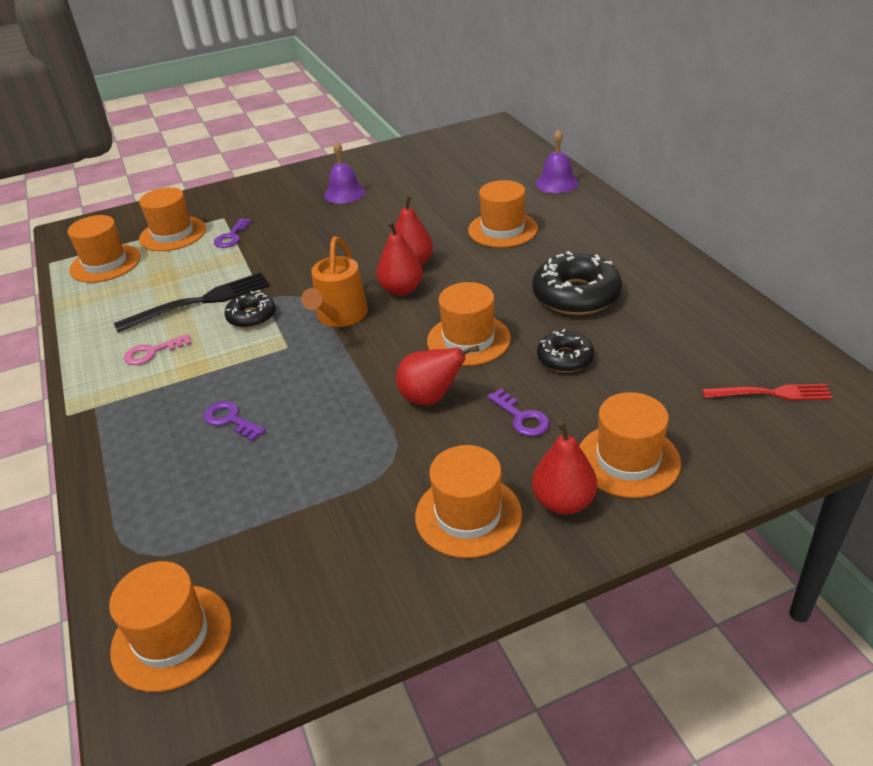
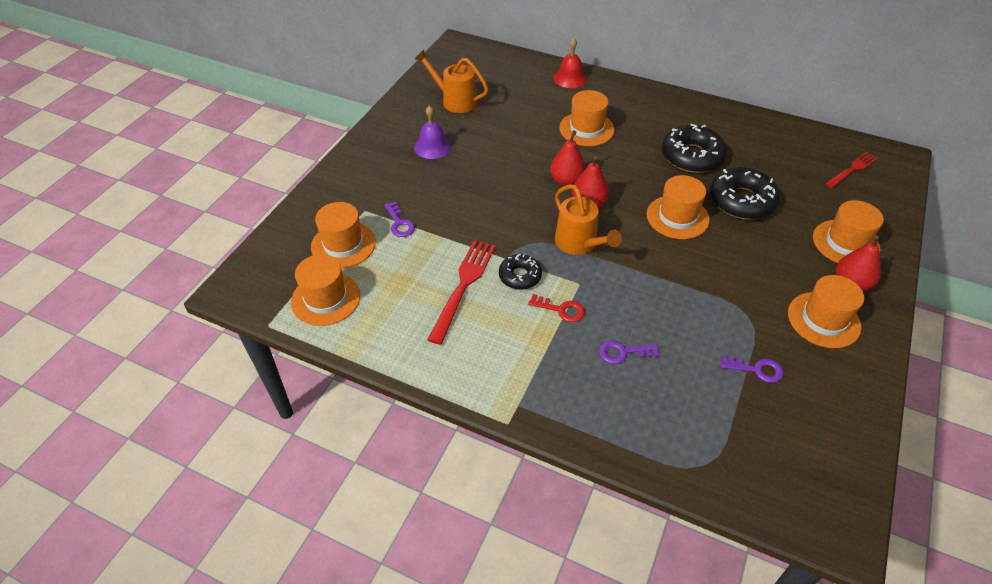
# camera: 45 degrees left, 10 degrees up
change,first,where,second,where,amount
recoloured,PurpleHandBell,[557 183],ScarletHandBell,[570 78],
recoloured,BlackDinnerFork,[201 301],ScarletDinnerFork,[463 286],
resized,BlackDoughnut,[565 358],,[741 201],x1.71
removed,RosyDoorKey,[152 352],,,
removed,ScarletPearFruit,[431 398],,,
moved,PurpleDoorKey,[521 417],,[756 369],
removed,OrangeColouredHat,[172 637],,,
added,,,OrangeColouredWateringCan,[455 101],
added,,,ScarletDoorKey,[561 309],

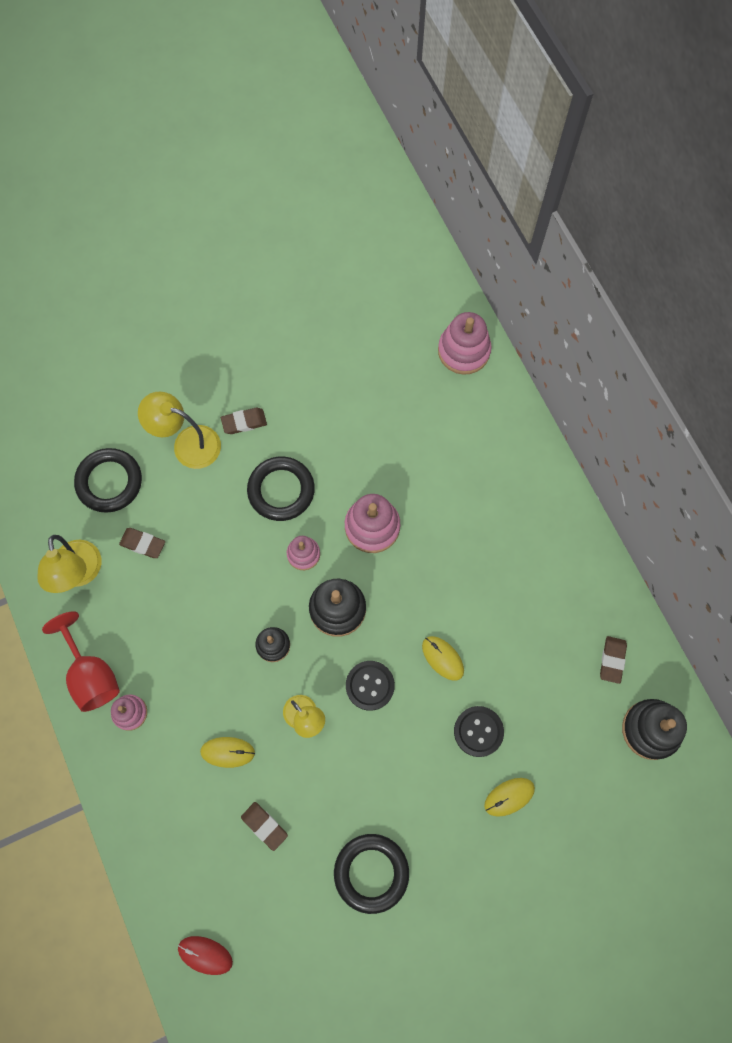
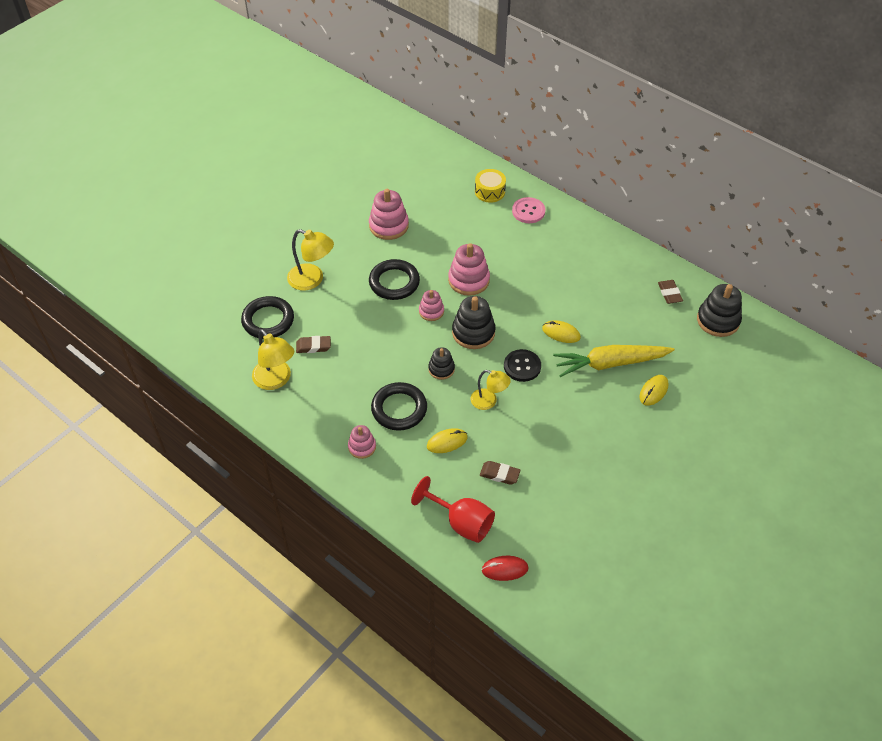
# camera: 25 degrees left, 20 degrees down
change,first,where,second,where,amount
moved,RosyStackingRings,[463 351],,[389 226],
turned,GoldenReadingLamp,[187 443],,[312 280],150 degrees counterclockwise
removed,RussetEraser,[244 422],,,
moved,ScarletChalice,[91 674],,[461 522],
replaced,BlackSewingButton,[478 731],GoldenToyCarrot,[610 363],
moved,BlackHoop,[371 873],,[399 409],
added,,,GoldenDrum,[489 191],
added,,,RosySewingButton,[528 211],

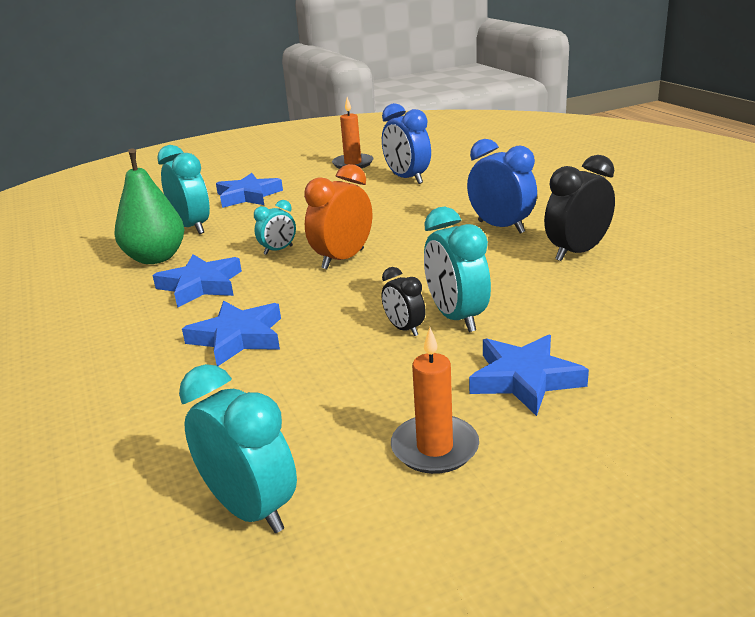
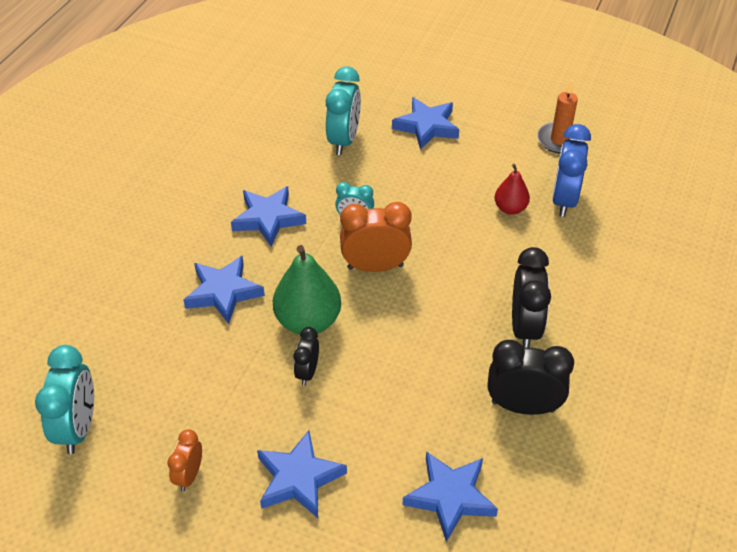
# camera: 45 degrees right, 20 degrees up
change,first,where,second,where,amount
recoloured,CobaltClock,[501 227],BlackClock,[524 328],
moved,LeafGreenPearFruit,[156 258],,[308 321],
removed,TurquoiseClock,[456 318],,,
replaced,OrangeColouredPillarCandle,[435 448],OrangeColouredClock,[189 475],
added,,,ScarletPearFruit,[510 208],
added,,,CobaltFivePointedStar,[450 497],

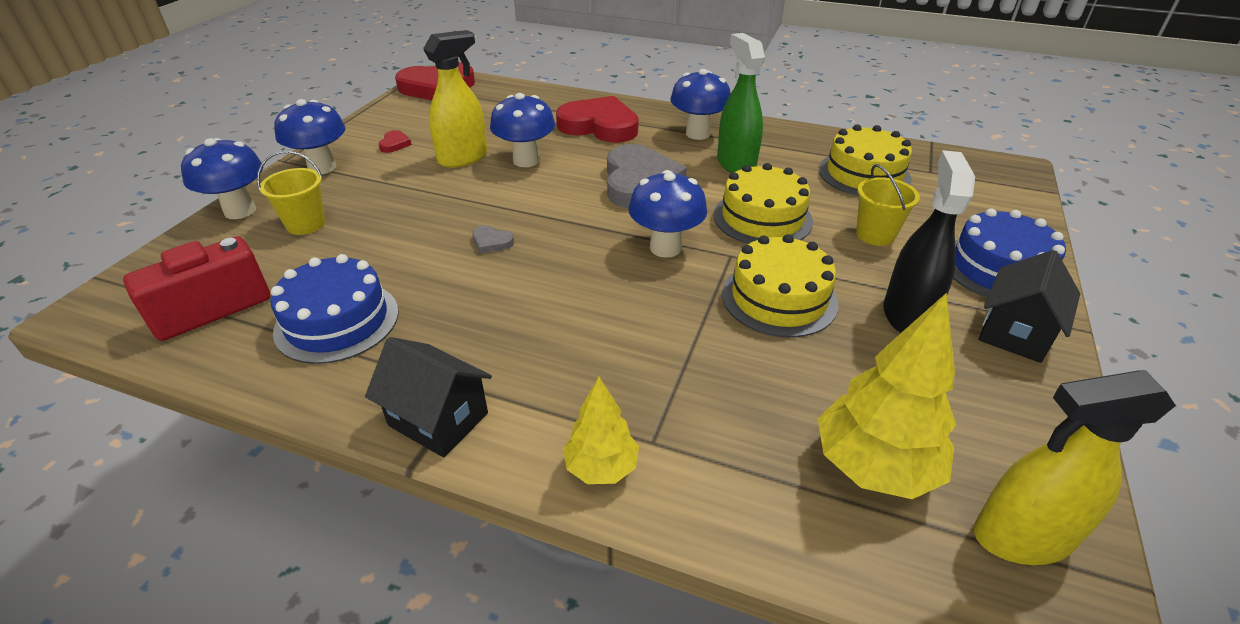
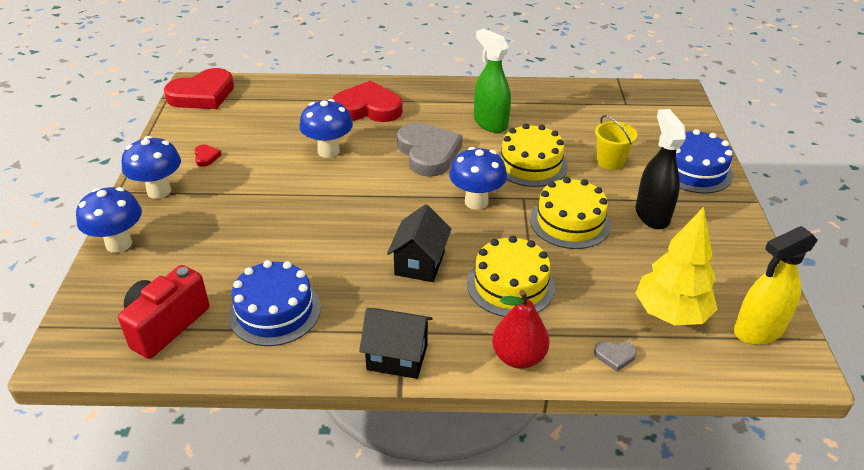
# camera: 20 degrees left, 0 degrees up
change,first,where,second,where,amount
removed,GoldenSprayBottle,[463 158],,,
removed,CobaltMushroom,[697 134],,,
moved,GoldenLayerCake,[864 174],,[510 285],
removed,GoldenPail,[306 224],,,
moved,AshGreyLoveHeart,[491 242],,[614 356],
moved,BlackCottage,[1015 333],,[419 263],
replaced,GoldenFirTree,[601 467],ScarletPearFruit,[518 357],

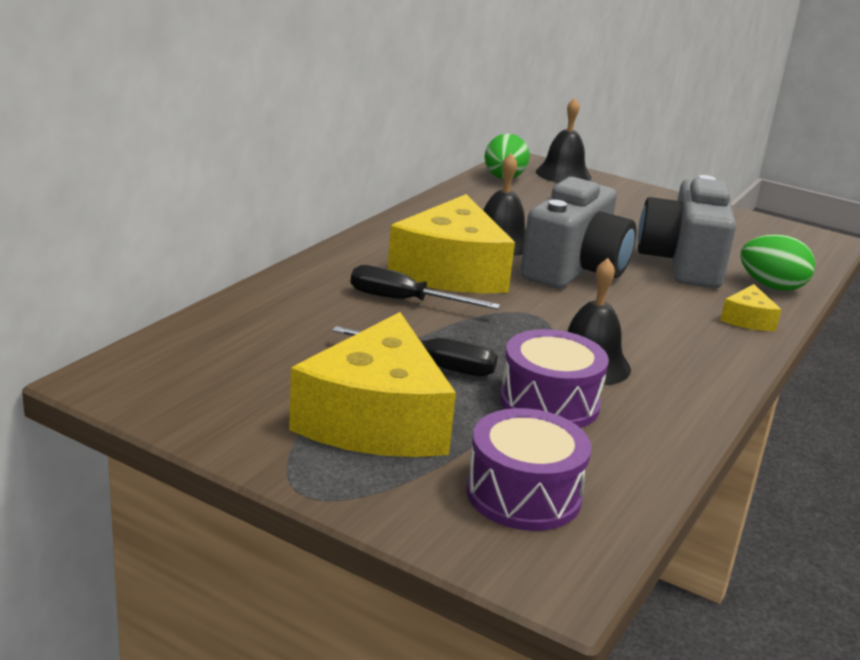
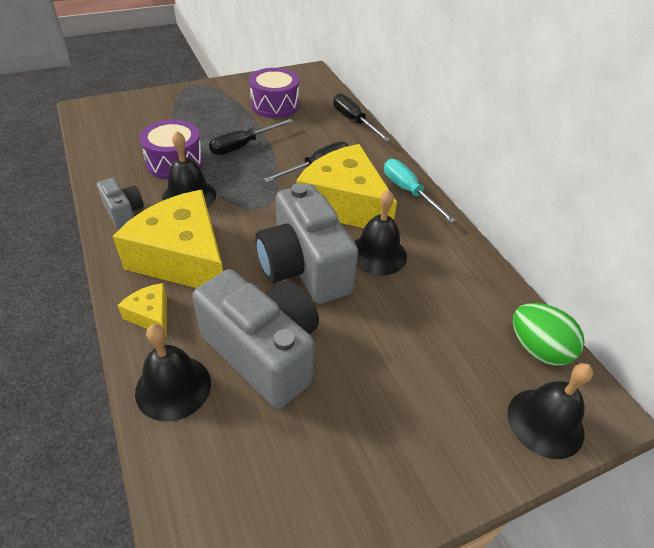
# camera: 125 degrees right, 20 degrees up
change,first,where,second,where,amount
replaced,LeafGreenEggShape,[771 286],BlackHandBell,[173 387],
moved,GoldenPieceOfCheese,[376 420],,[183 258],
moved,PurpleDrum,[523 494],,[275 105],
added,,,BlackFlatScrewdriver,[354 121],
added,,,TurquoiseFlatScrewdriver,[409 192],
added,,,AshGreyPhotoCamera,[124 213],

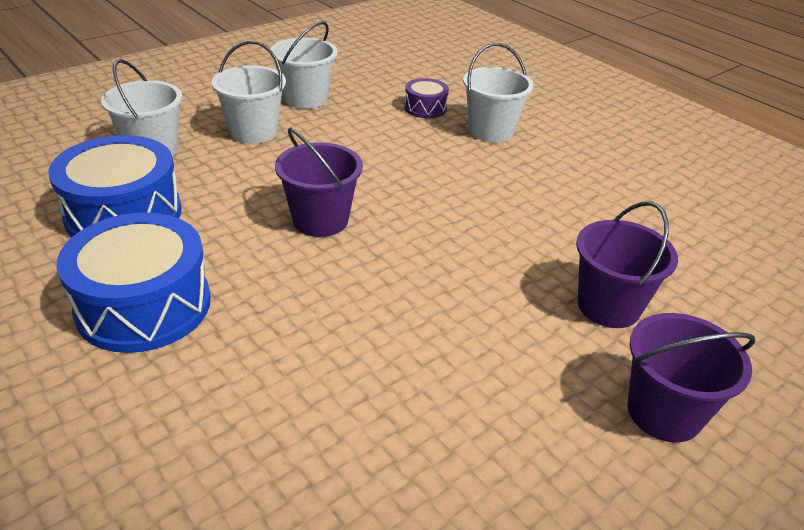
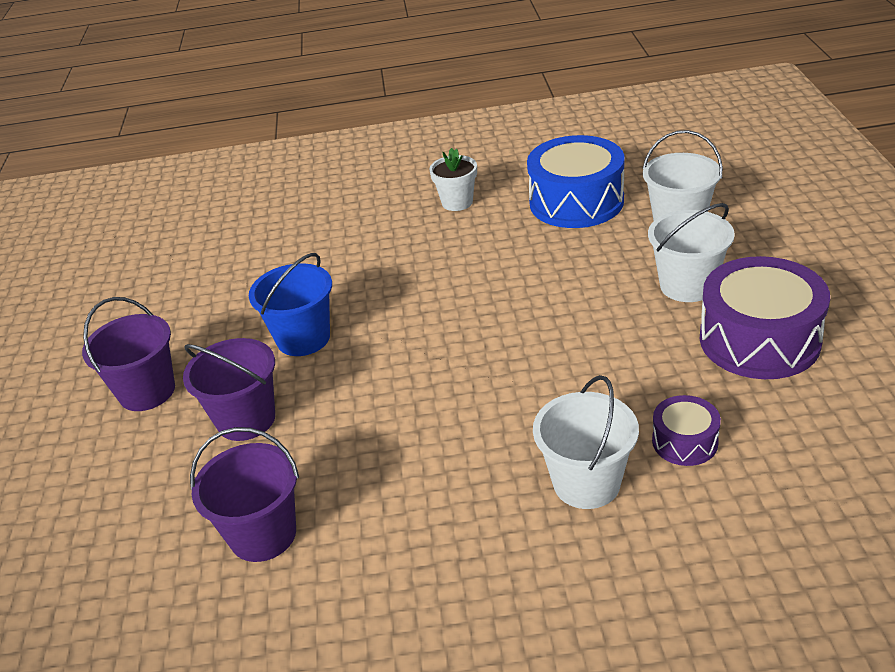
# camera: 130 degrees right, 0 degrees up
change,first,where,second,where,amount
replaced,SnowWhitePail,[305 99],PurpleDrum,[759 340],
moved,PurplePail,[320 220],,[263 534],
replaced,CobaltDrum,[144 305],SnowWhitePottedPlant,[457 202],
added,,,CobaltPail,[303 338],

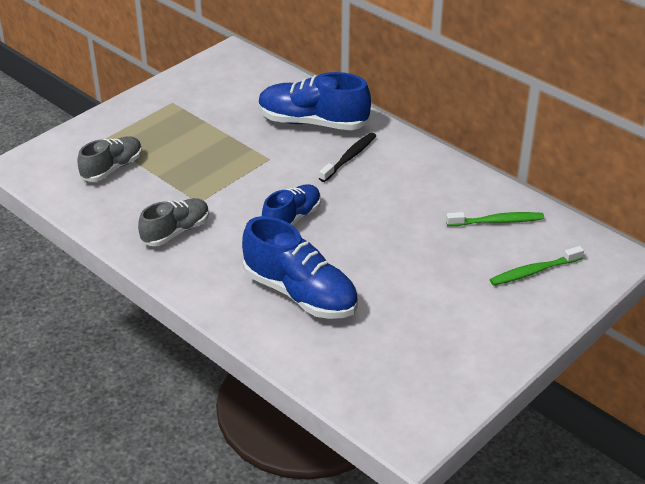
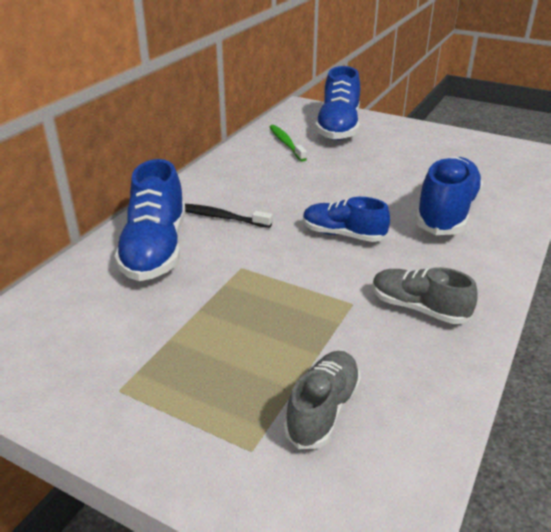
# camera: 105 degrees left, 5 degrees down
change,first,where,second,where,amount
turned,AshGreyShoe,[112 168],,[323 409],90 degrees clockwise
replaced,LeafGreenToothbrush,[534 271],CobaltShoe,[338 128],

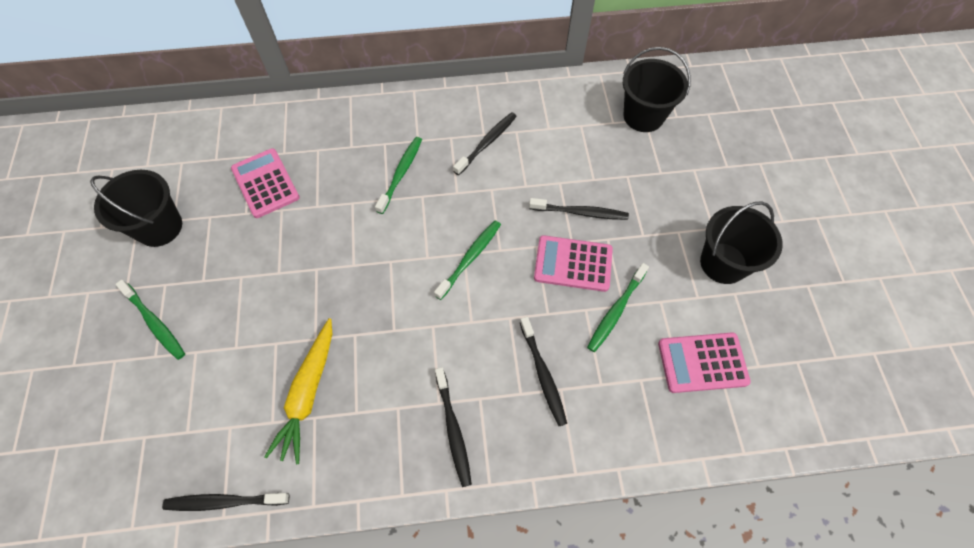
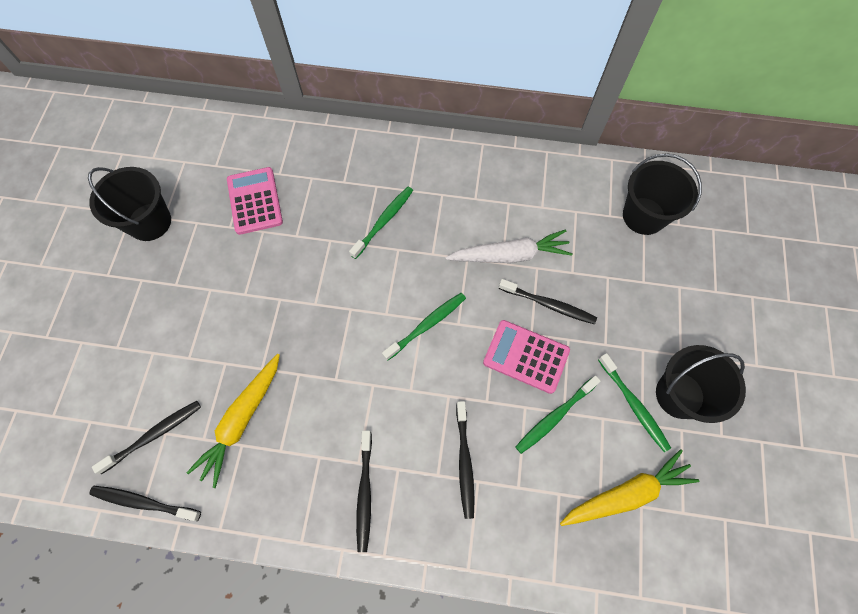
# camera: 15 degrees right, 5 degrees up
change,first,where,second,where,amount
moved,BlackToothbrush,[486 143],,[153 435],
moved,LeafGreenToothbrush,[154 322],,[633 404],
replaced,RosyAddingMachine,[702 363],GoldenToyCarrot,[626 493],
added,,,SnowWhiteToyCarrot,[510 255],

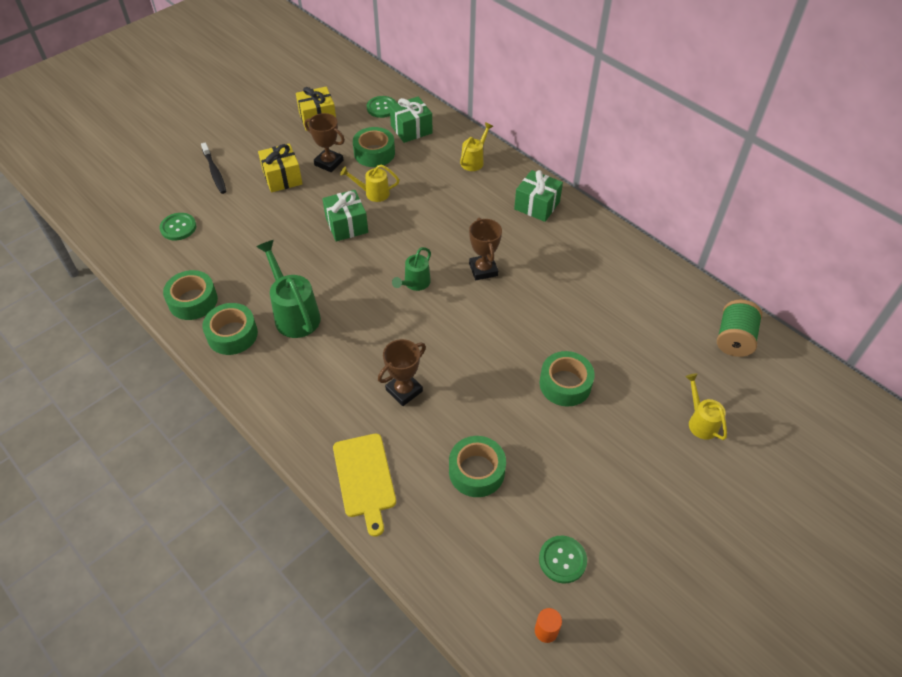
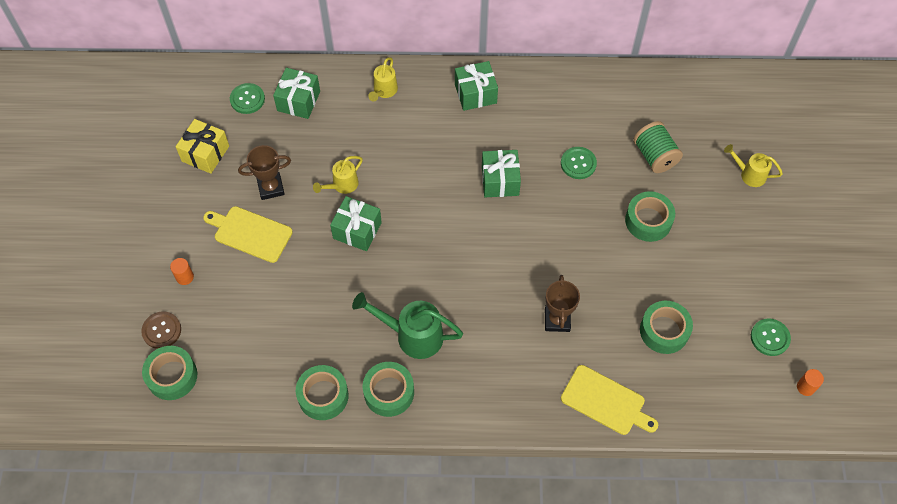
# camera: 45 degrees left, 10 degrees up
change,first,where,second,where,amount
turned,GoldenWateringCan,[474 161],,[384 91],150 degrees counterclockwise
moved,LeafGreenStickyTape,[374 153],,[172 376],
replaced,BlackToothbrush,[214 172],OrangeColouredSolidCylinder,[185 277],
replaced,GoldenPresent,[282 178],GoldenCuttingBoard,[250 233],
moved,LeafGreenSewingButton,[178 227],,[578 163],
replaced,RussetPrizeCup,[483 269],LeafGreenPresent,[500 181],
removed,LeafGreenWateringCan,[415 283],,,
moved,LeafGreenBobbin,[734 339],,[655 156],
added,,,RussetSewingButton,[161 330],

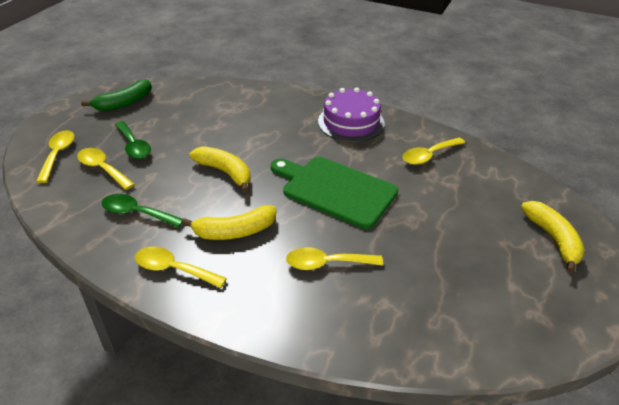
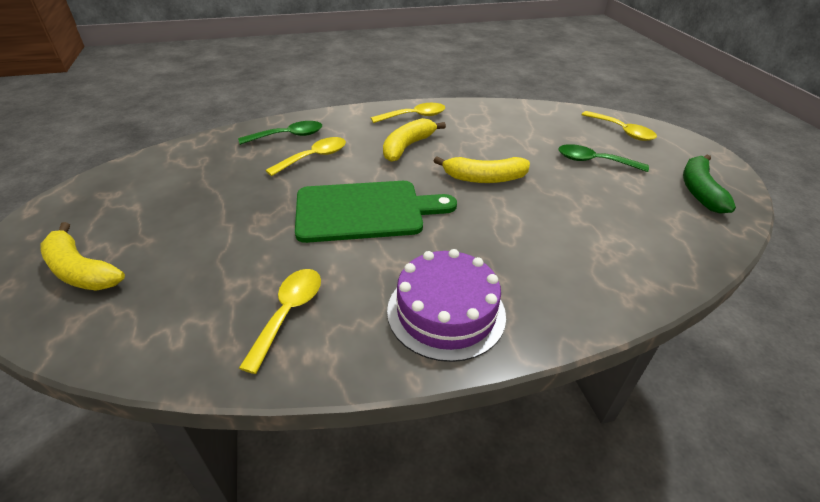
# camera: 140 degrees right, 0 degrees up
change,first,where,second,where,amount
removed,GoldenTablespoon,[102 168],,,
moved,LeafGreenTablespoon,[136 213],,[288 136],

